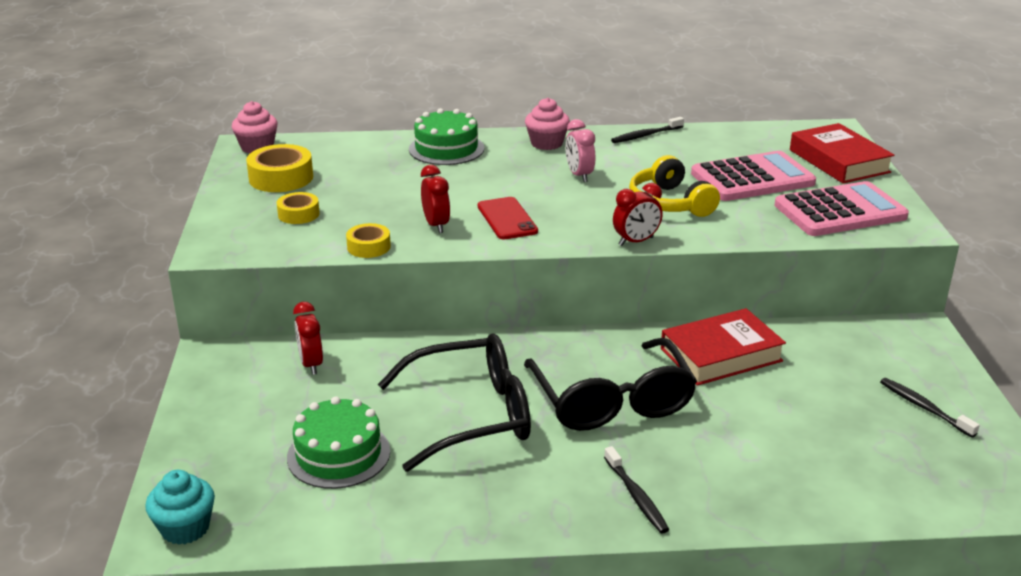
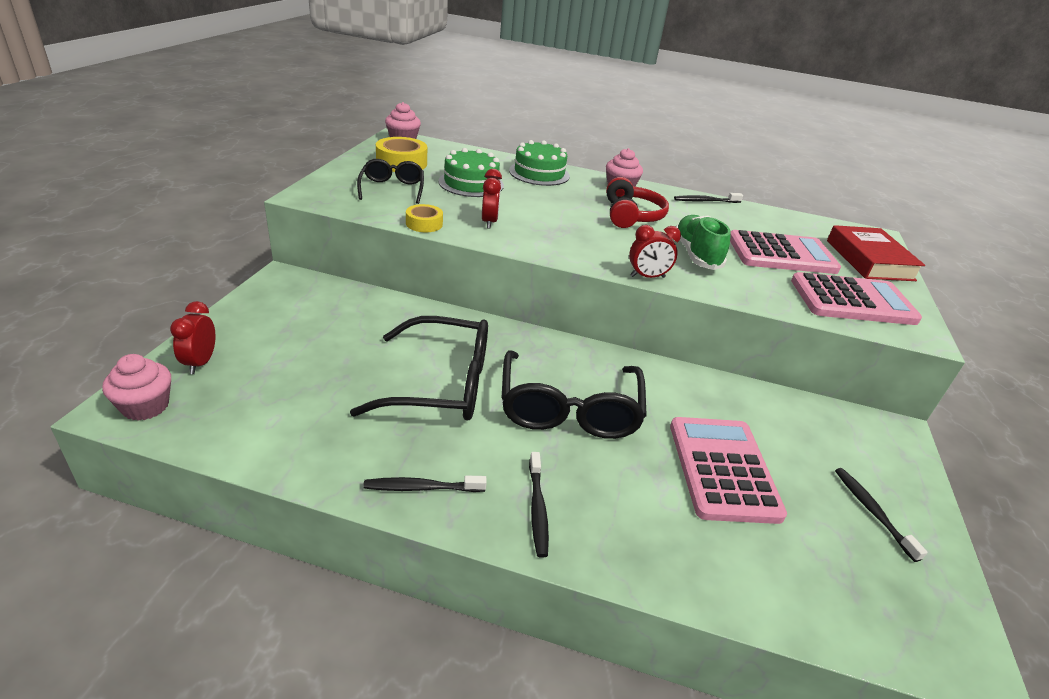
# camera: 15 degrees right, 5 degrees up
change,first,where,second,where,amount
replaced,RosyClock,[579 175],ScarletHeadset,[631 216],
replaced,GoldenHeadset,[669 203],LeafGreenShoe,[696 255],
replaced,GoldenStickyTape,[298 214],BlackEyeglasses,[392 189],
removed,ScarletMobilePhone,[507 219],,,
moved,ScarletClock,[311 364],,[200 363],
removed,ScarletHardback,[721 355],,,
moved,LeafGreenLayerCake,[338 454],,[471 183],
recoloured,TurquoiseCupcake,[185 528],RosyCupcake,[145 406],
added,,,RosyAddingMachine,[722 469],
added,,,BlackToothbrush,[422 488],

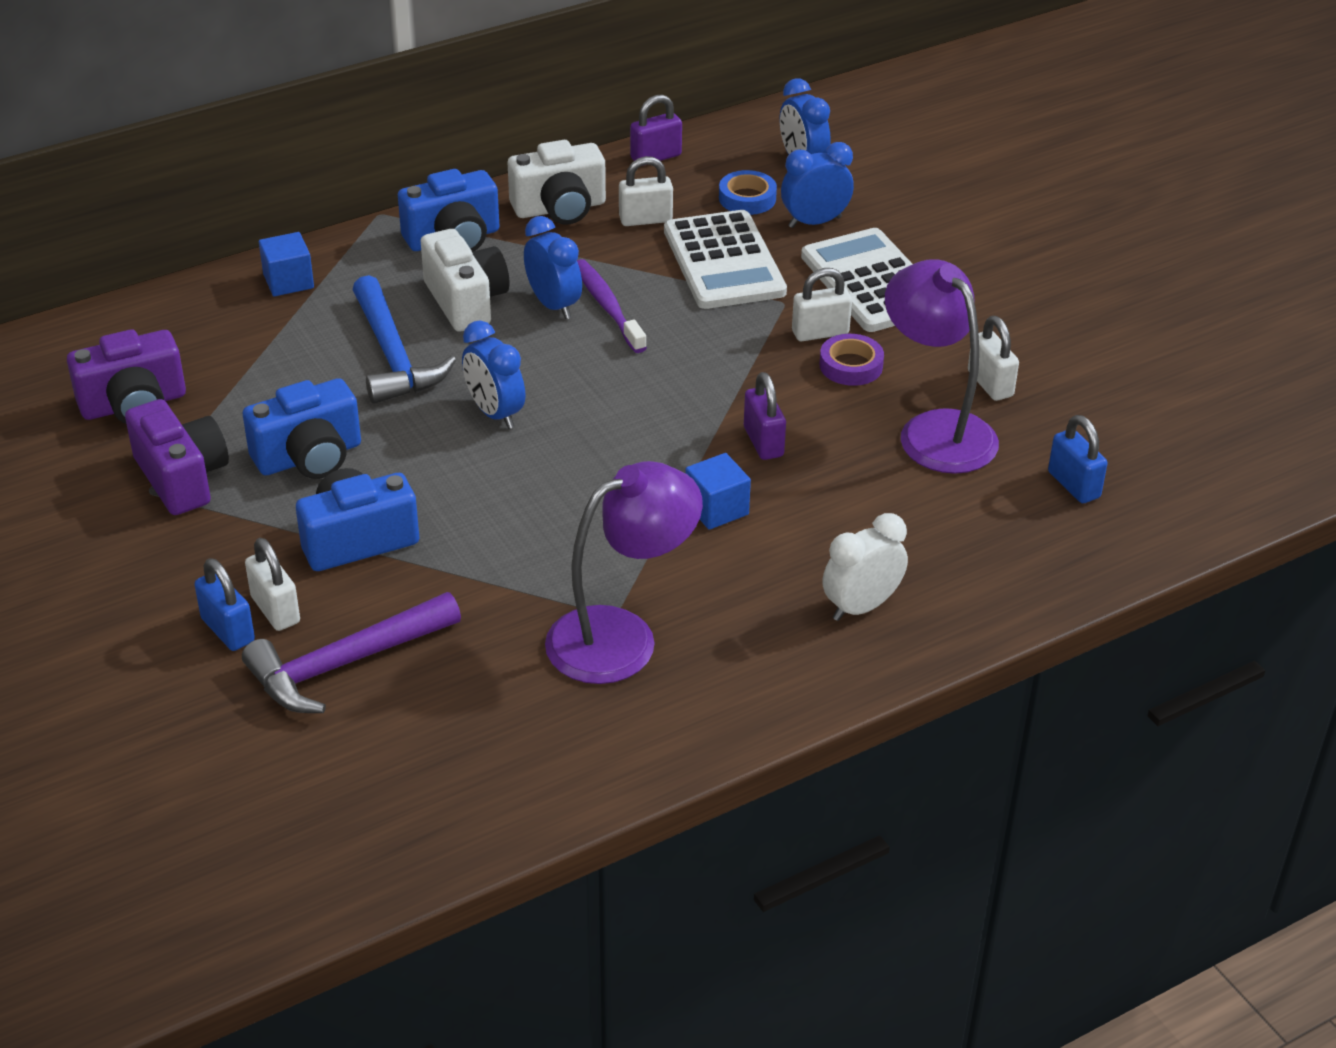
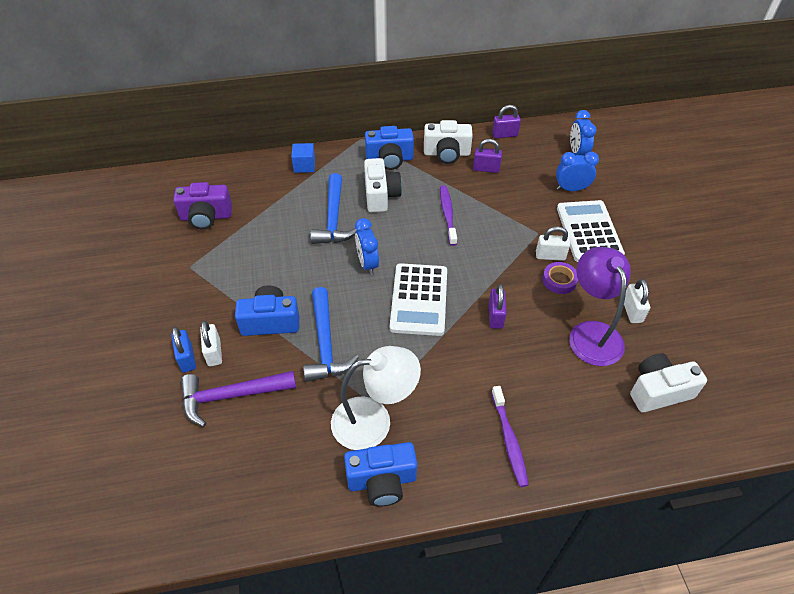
# camera: 20 degrees right, 10 degrees up
change,first,where,second,where,amount
recoloured,SnowWhiteSmallLock,[645 219],PurpleSmallLock,[486 169],
removed,CobaltStickyTape,[747 198],,,
moved,SnowWhiteAddingMachine,[723 262],,[419 299],
removed,CobaltClock,[553 305],,,
moved,CobaltPhotoCamera,[309 457],,[382 481],
removed,PurplePhotoCamera,[182 478],,,
replaced,CobaltSmallLock,[1073 485],SnowWhitePhotoCamera,[658 391],
removed,CobaltBlock,[716 509],,,
recoloured,PurpleReadingLamp,[621 636],SnowWhiteReadingLamp,[374 421],
replaced,SnowWhiteClock,[861 607],PurpleToothbrush,[509 440],
added,,,CobaltCarpenter'sHammer,[325 343],

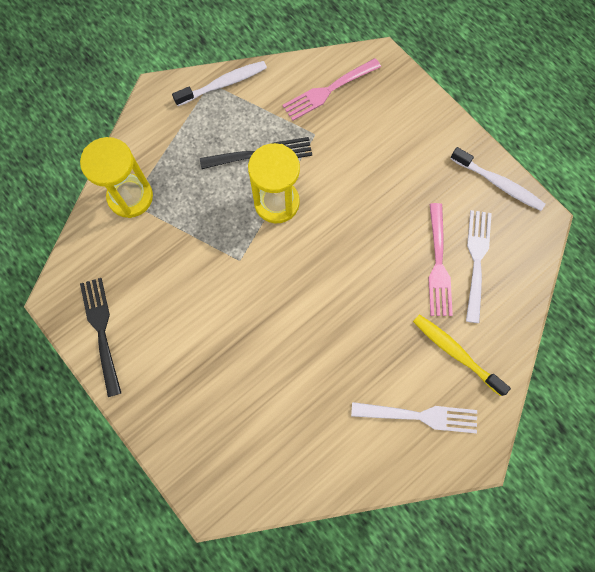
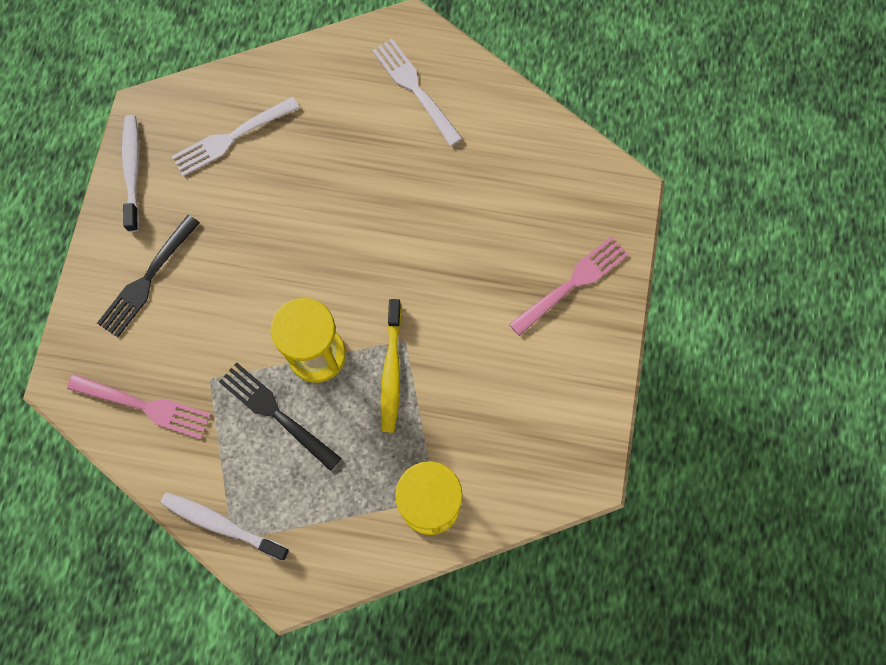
# camera: 130 degrees left, 0 degrees up
change,first,where,second,where,amount
moved,RosyDinnerFork,[438 264],,[572 283],
moved,BlackDinnerFork,[102 331],,[147 279],
moved,GoldenToothbrush,[455 352],,[391 371],

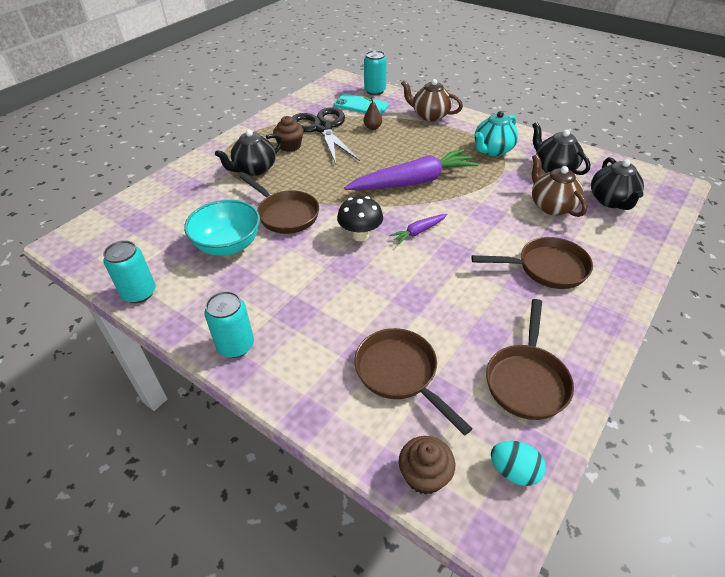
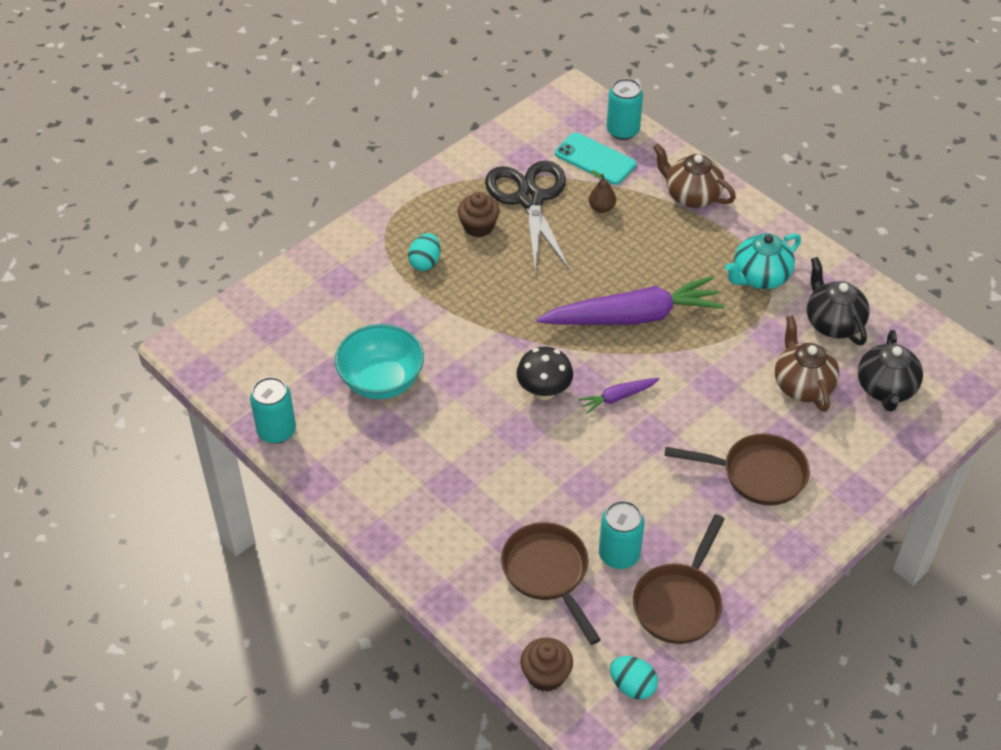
# camera: 10 degrees right, 5 degrees up
change,first,where,second,where,amount
replaced,BlackChinaTeapot,[254 169],TurquoiseEggShape,[425 262],
removed,RussetSkillet,[285 214],,,
moved,TurquoiseTin,[236 346],,[619 554],

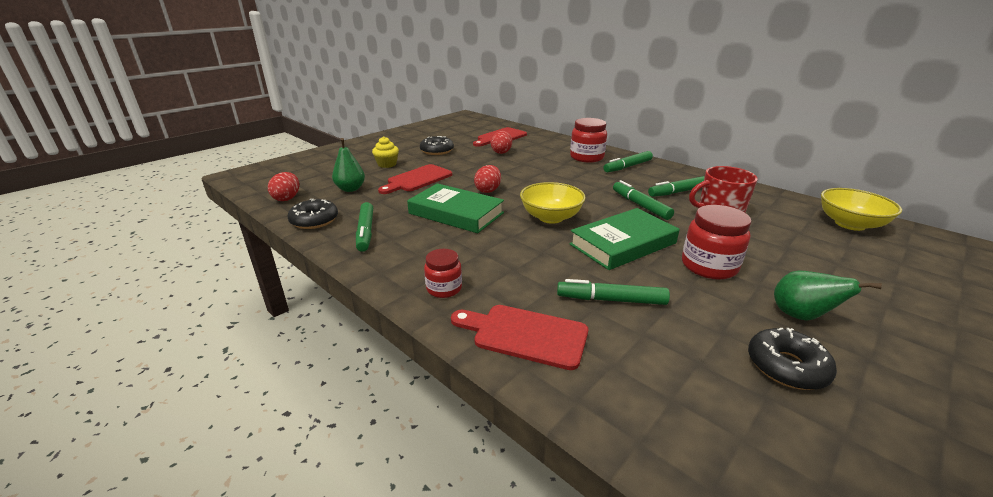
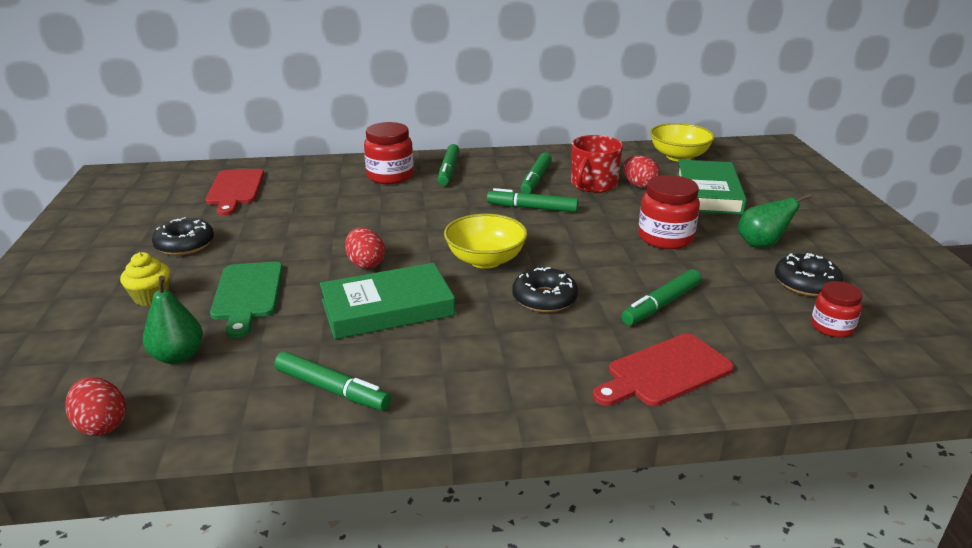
# camera: 50 degrees left, 0 degrees up
change,first,where,second,where,amount
moved,ScarletEggShape,[501 152],,[639 185],
recoloured,ScarletCuttingBoard,[417 179],LeafGreenCuttingBoard,[247 294],
moved,BlackDoughnut,[314 220],,[544 299],
moved,LeafGreenHardback,[623 244],,[708 193],
moved,ScarletJar,[444 288],,[832 327],

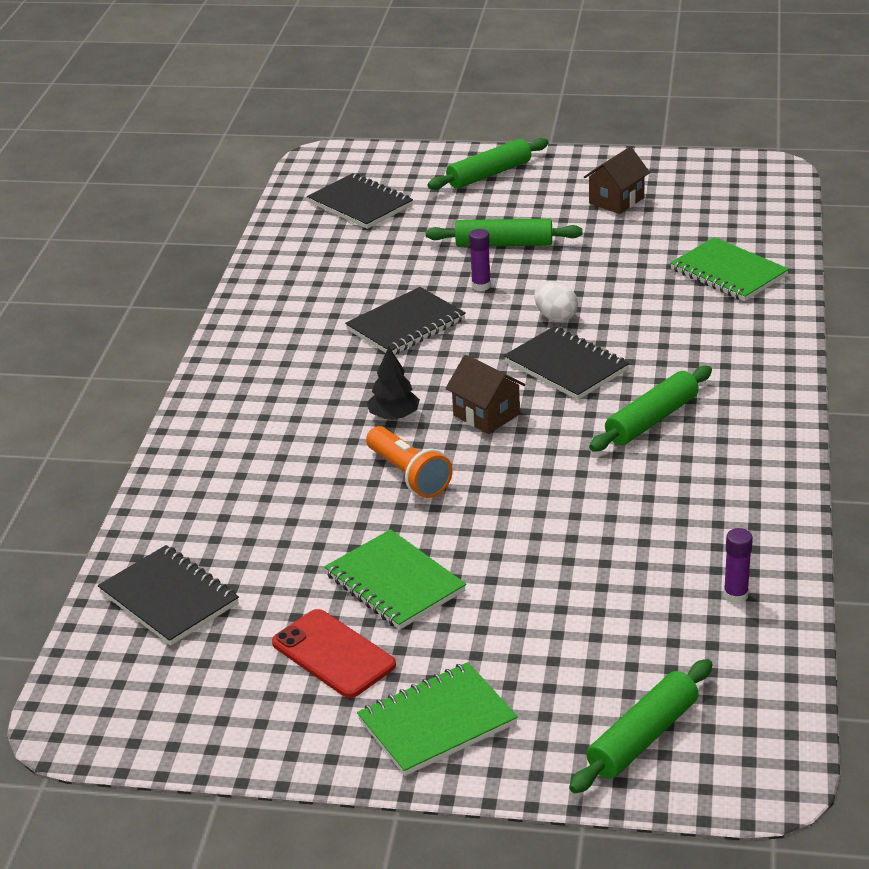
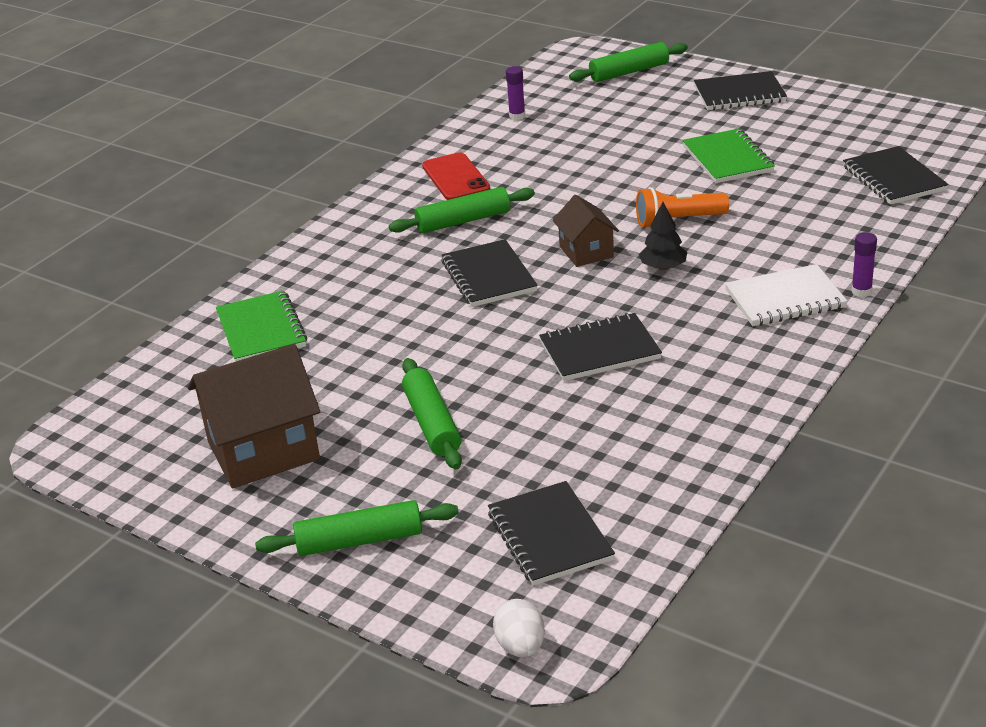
# camera: 155 degrees left, 0 degrees up
change,first,where,second,where,amount
resized,RussetCottage,[616 200],,[263 450],x1.79
turned,LeafGreenDoughRoller,[504 244],,[432 423],45 degrees clockwise
moved,PurpleStickOfGlue,[481 286],,[861 291],
moved,SnowWhiteEggShape,[555 317],,[521 646],
turned,OrangeColouredFlashlight,[408 475],,[678 221],90 degrees counterclockwise
moved,ScarletMobilePhone,[333 654],,[455 178],
recoloured,LeafGreenNotepad,[437 722],BlackNotepad,[739 94],
added,,,SnowWhiteNotepad,[785 299],

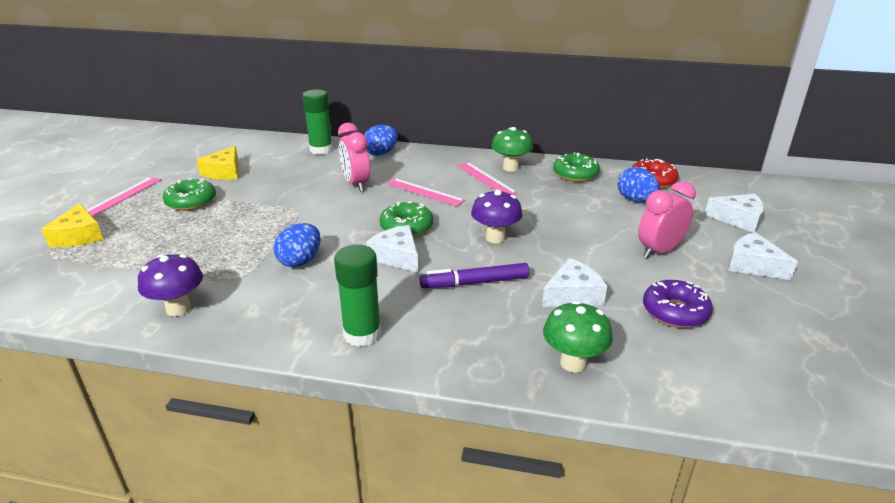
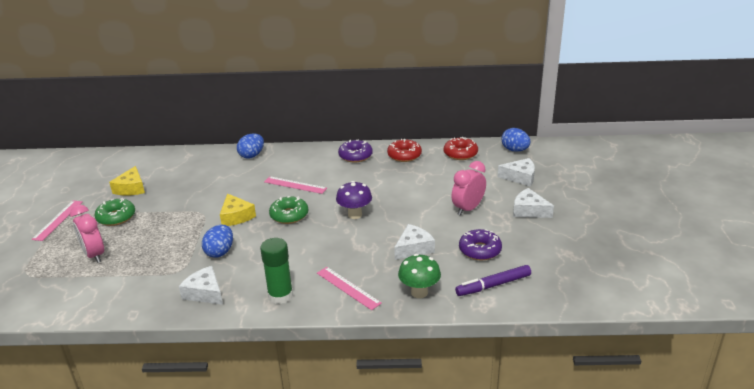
# camera: 10 degrees left, 0 degrees up
change,first,where,second,where,amount
removed,LeafGreenStickOfGlue,[321 150],,,
moved,RosyClock,[356 184],,[94 255],
replaced,LeafGreenMushroom,[510 168],PurpleDoughnut,[355 156],
recoloured,LeafGreenDoughnut,[575 174],ScarletDoughnut,[404 155],
moved,RosyRuler,[486 179],,[348 288],
moved,CobaltEggShape,[635 200],,[515 150],
moved,GoldenPieceOfCheese,[79 236],,[236 216],
moved,SnowWhitePieceOfCheese,[397 257],,[205 293],
removed,PurpleMushroom,[178 309],,,
moved,PurpleMarkerPen,[474 283],,[493 285],

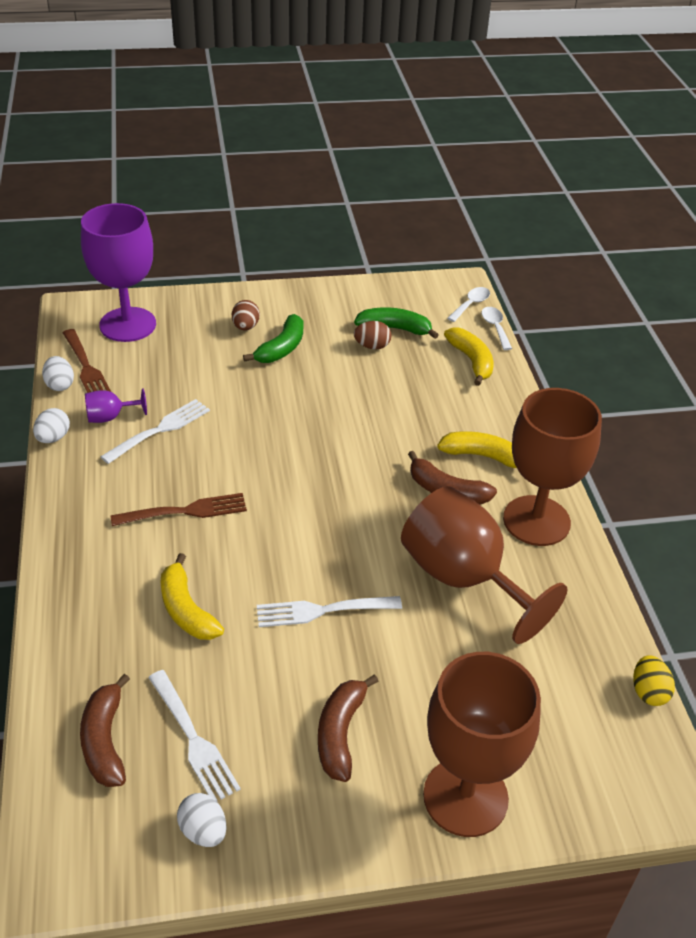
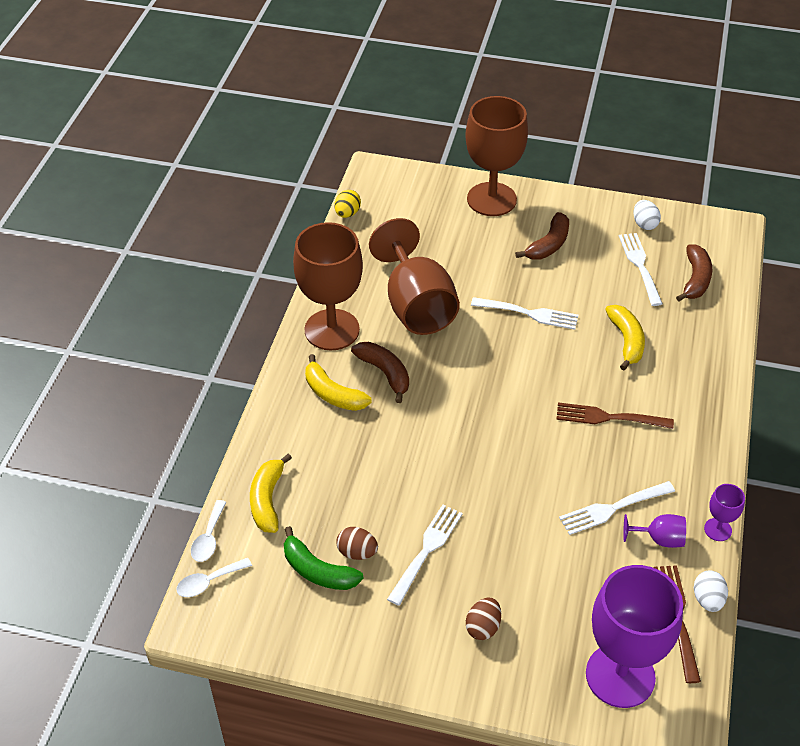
# camera: 155 degrees left, 5 degrees up
change,first,where,second,where,amount
removed,LeafGreenBananaFruit,[282 348],,,
replaced,SnowWhiteEggShape,[53 438],PurpleChalice,[717 529],
added,,,SnowWhiteDinnerFork,[426 550],

